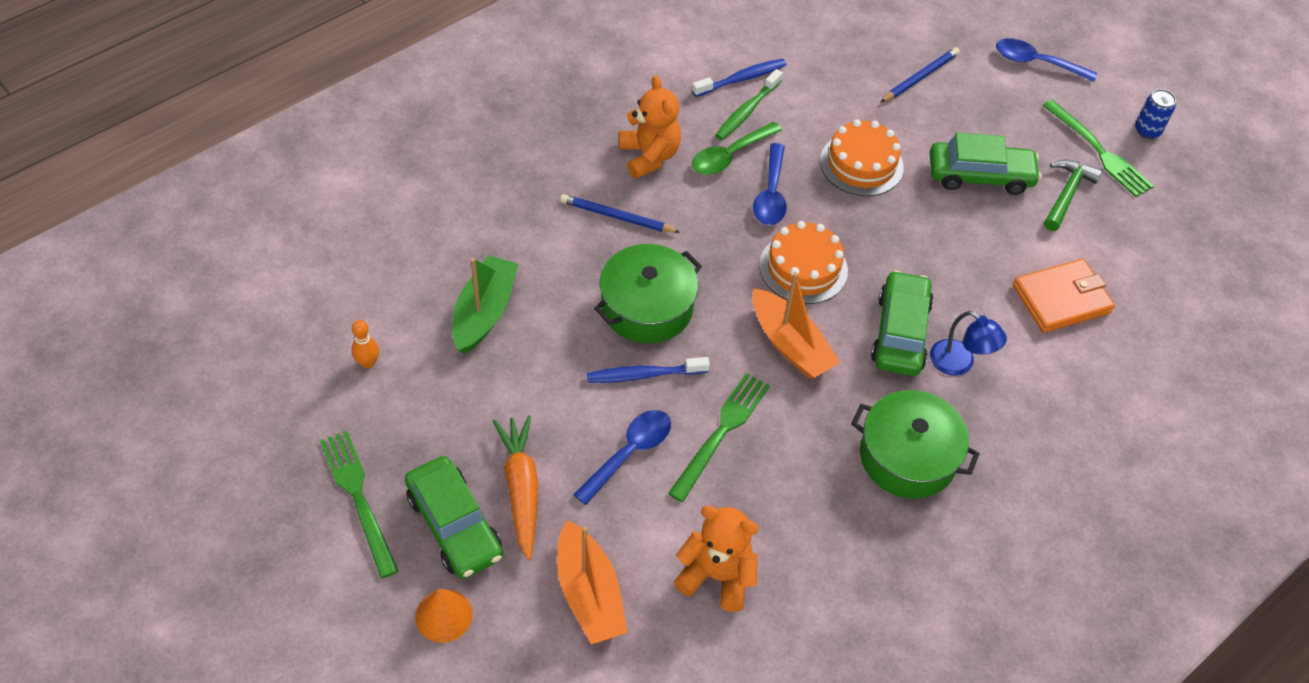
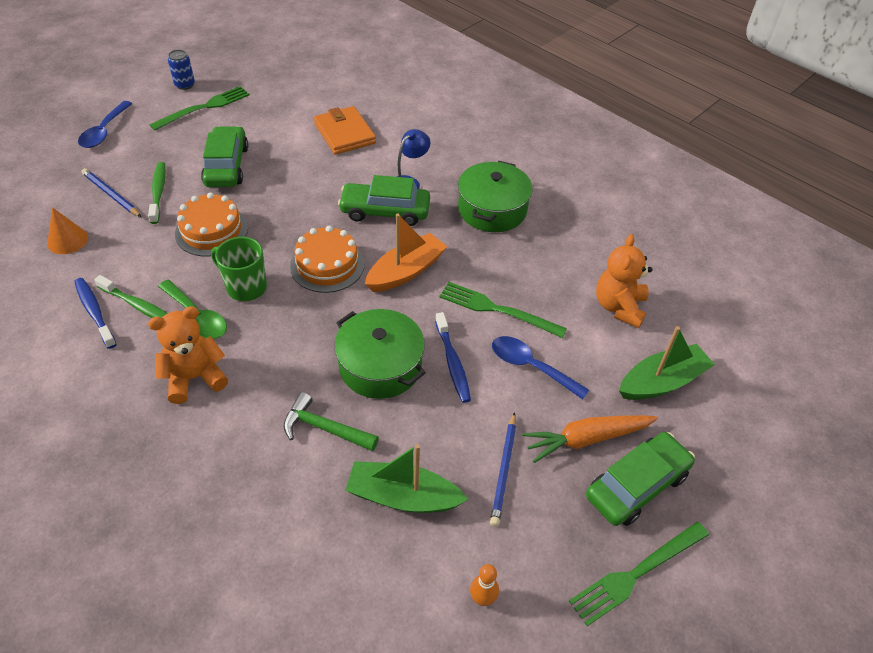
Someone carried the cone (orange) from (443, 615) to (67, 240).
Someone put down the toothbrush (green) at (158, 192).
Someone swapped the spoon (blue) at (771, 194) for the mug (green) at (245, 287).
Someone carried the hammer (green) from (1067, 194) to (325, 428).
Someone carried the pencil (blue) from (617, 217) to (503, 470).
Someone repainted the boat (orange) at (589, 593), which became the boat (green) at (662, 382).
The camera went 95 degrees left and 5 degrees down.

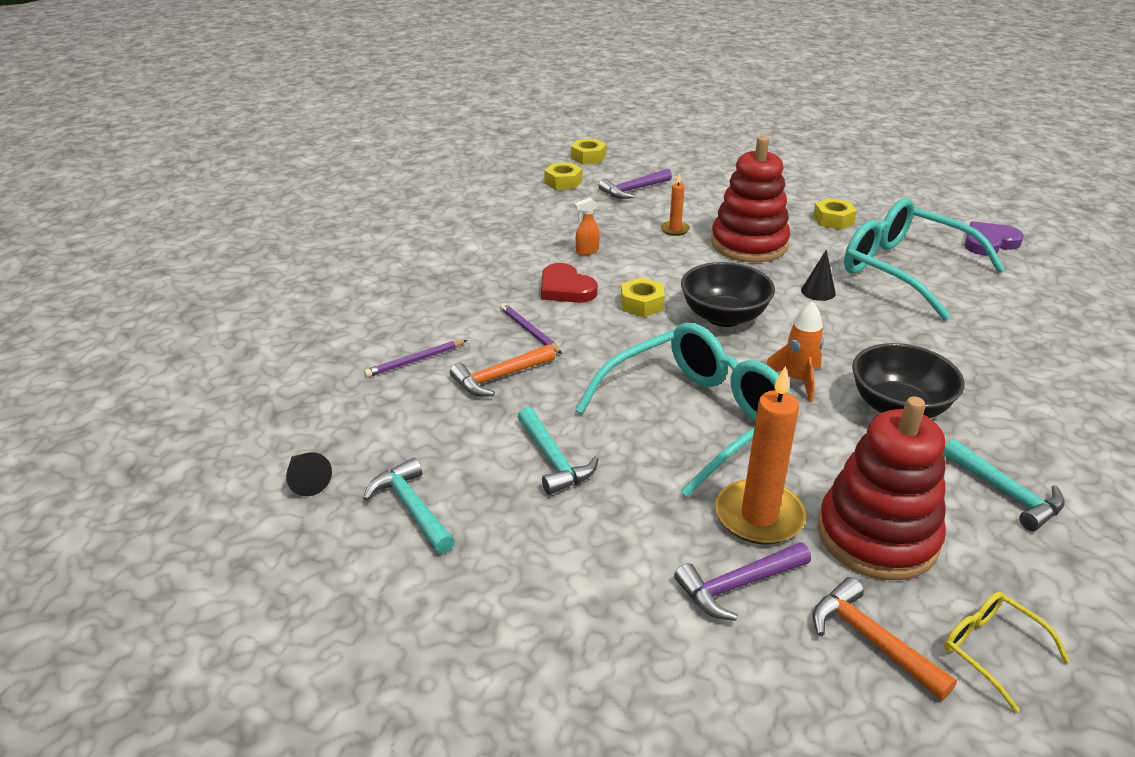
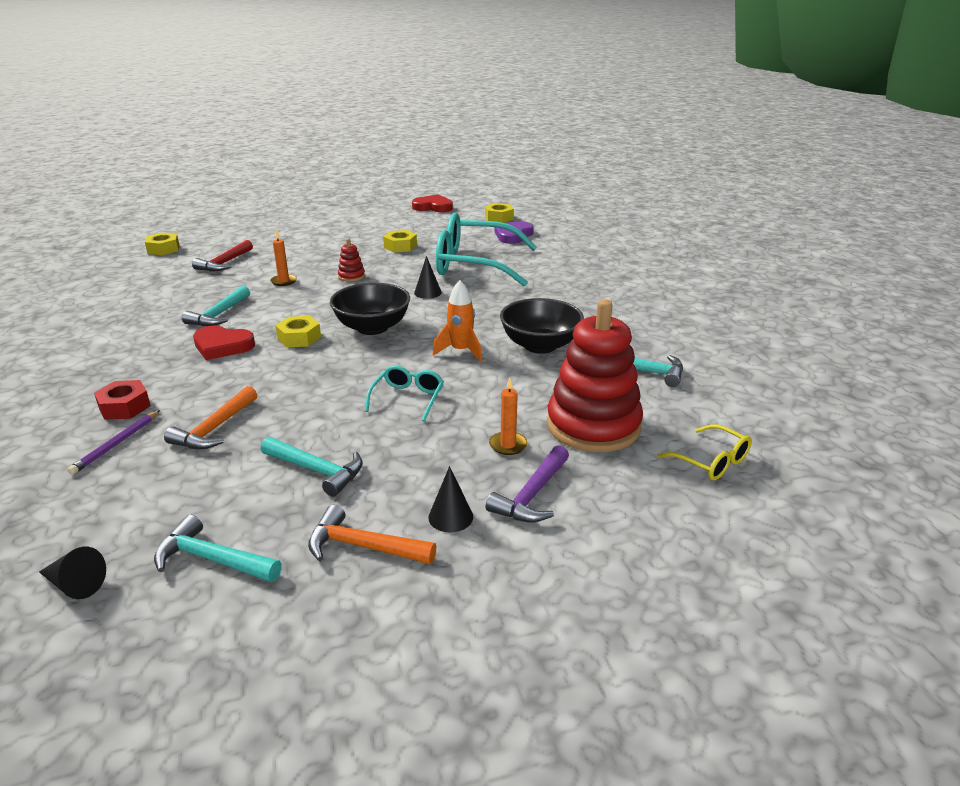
Someone put down the nut (red) at (124, 407).
Someone swapped the spray bottle (orange) at (587, 251) for the hammer (turquoise) at (219, 315).
Someone repainted the hammer (purple) at (633, 190), which became the hammer (red) at (224, 263).
Someone carried the hammer (orange) from (871, 640) to (363, 546).
Someone scaled the stacking toy (red) at (749, 244) by 0.41.
Someone scaled the glasses (turquoise) at (697, 416) by 0.45.
Someone put down the heart (red) at (433, 207).
Someone put down the cone (black) at (450, 517).
Someone carried the nut (yellow) from (563, 182) to (499, 218).
Someone scaled the candle (orange) at (759, 516) by 0.51.
Someone rotated the glasses (yellow) at (990, 650) by 150 degrees counterclockwise.
Someone took away the pencil (purple) at (529, 331).
The camera went 35 degrees left and 5 degrees down.

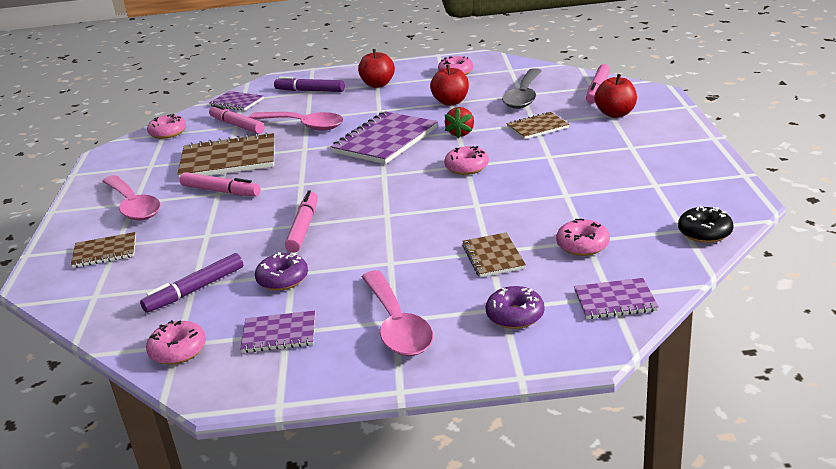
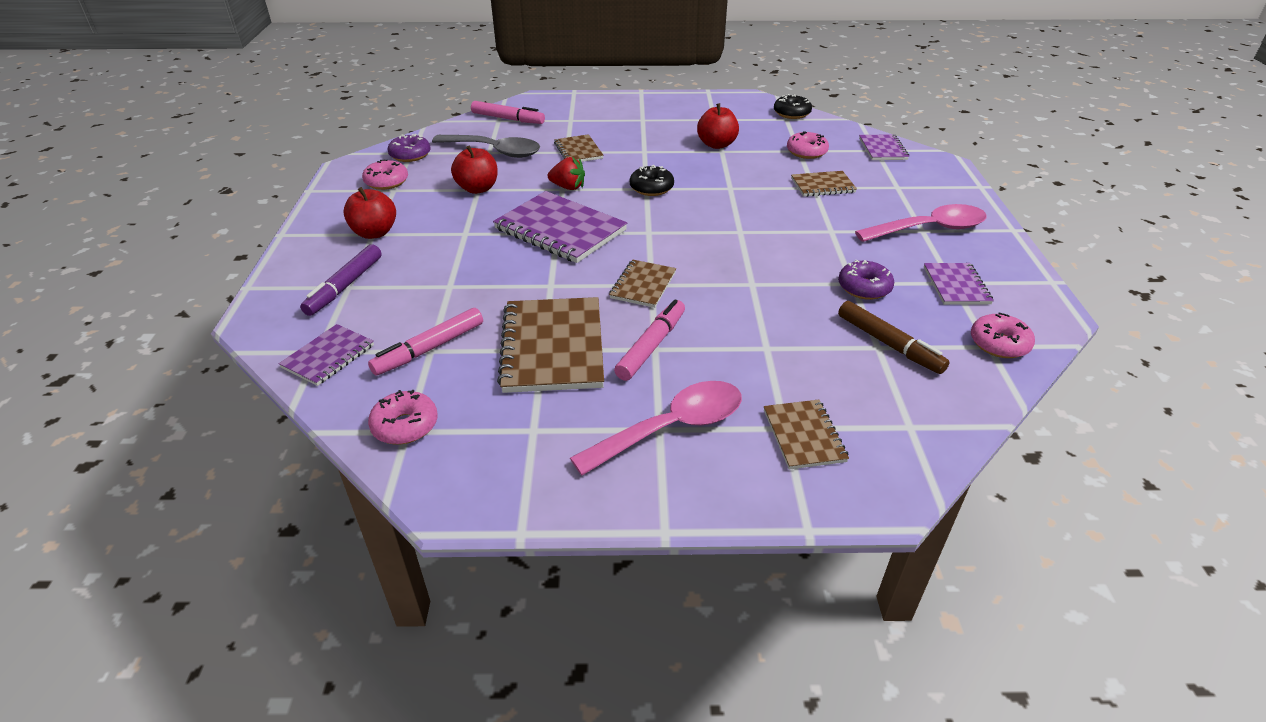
Someone carried the donut (purple) from (515, 316) to (410, 155).
Someone put down the notebook (brown) at (643, 285).
Someone repainted the donut (pink) at (467, 167), which became the donut (black) at (651, 188).
Someone carried the apple (red) from (615, 114) to (716, 145).
Someone repainted the marker (purple) at (195, 290), which became the marker (brown) at (889, 344).
Someone took away the spoon (pink) at (303, 125).
Someone took away the marker (pink) at (303, 227).
The camera went 90 degrees left and 10 degrees up.

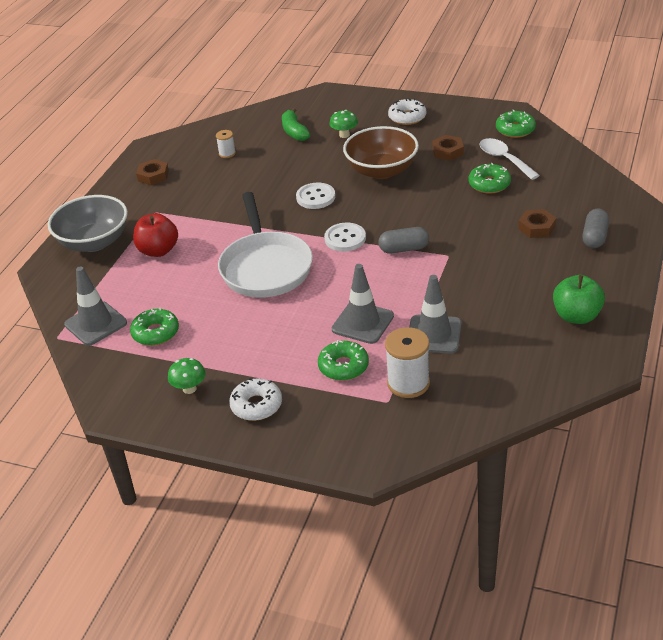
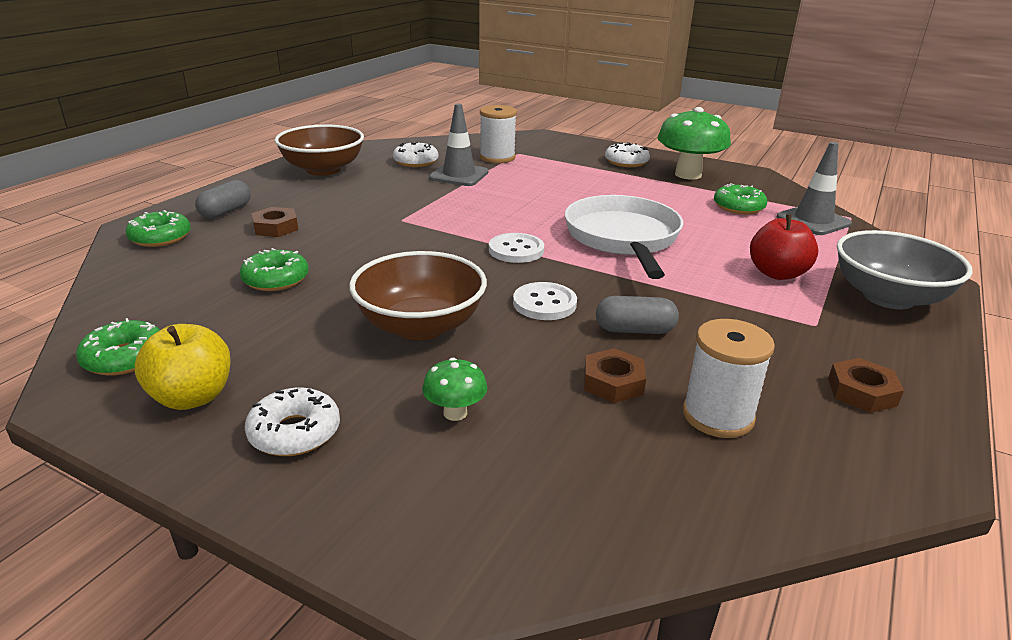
Someone carried the donut (green) from (343, 366) to (160, 237).
Someone put down the apple (yellow) at (192, 397).
Someone swapped the apple (green) at (576, 316) for the bowl (brown) at (323, 169).
Someone put down the donut (white) at (416, 162).
Someone carried the nut (brown) from (447, 151) to (613, 382).
Someone carried the capsule (grey) from (404, 249) to (634, 330).
Someone scaled the mushroom (green) at (189, 388) by 2.08.
Someone scaled the spool (white) at (227, 153) by 1.88.
Someone took away the banana (green) at (294, 132).
Someone took away the traffic cone (grey) at (362, 323).
Someone took away the spoon (white) at (504, 159).
The camera went 175 degrees left and 10 degrees down.

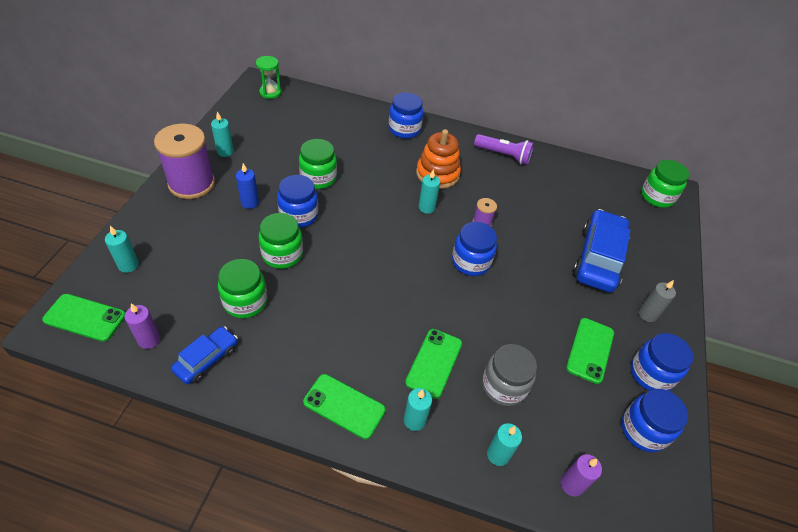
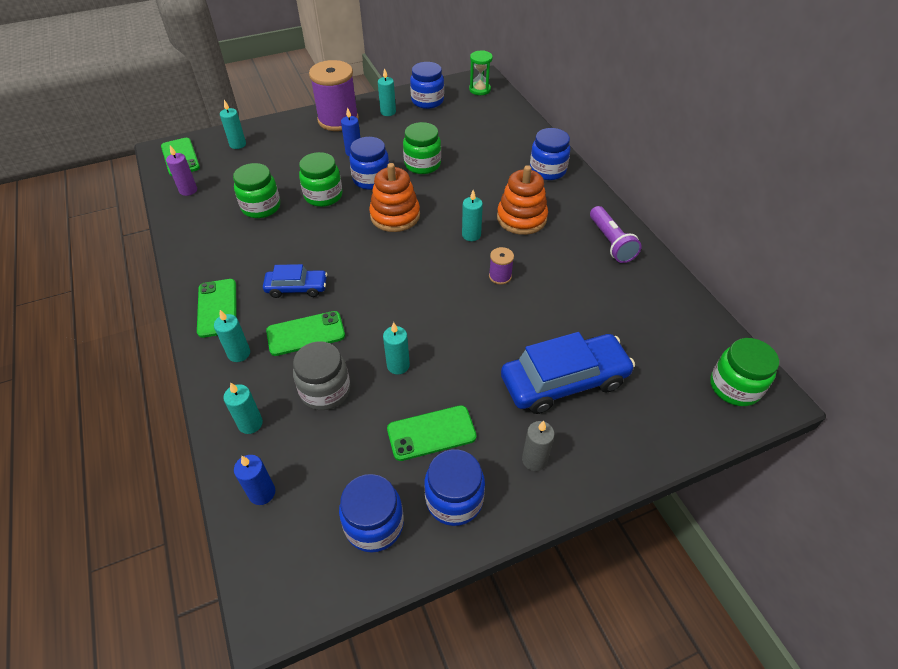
Someone repainted the candle (purple) at (572, 484), which became the candle (blue) at (262, 493).
Someone carried the car (blue) from (207, 359) to (297, 288).
Someone put down the stacking toy (orange) at (395, 216).
Someone put down the candle (turquoise) at (398, 365).
Someone carried the jar (blue) from (471, 262) to (427, 101).
The camera went 55 degrees right and 0 degrees up.

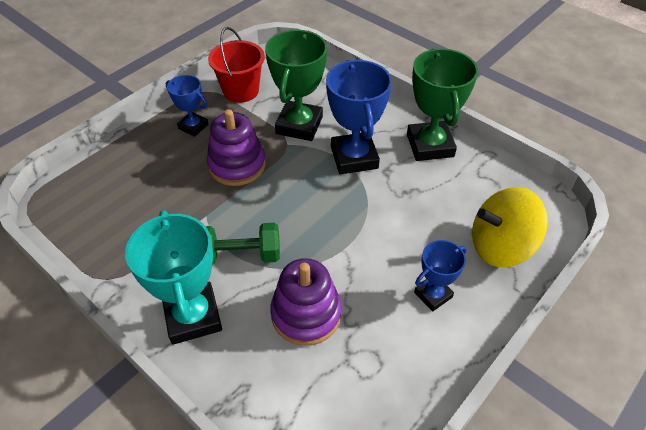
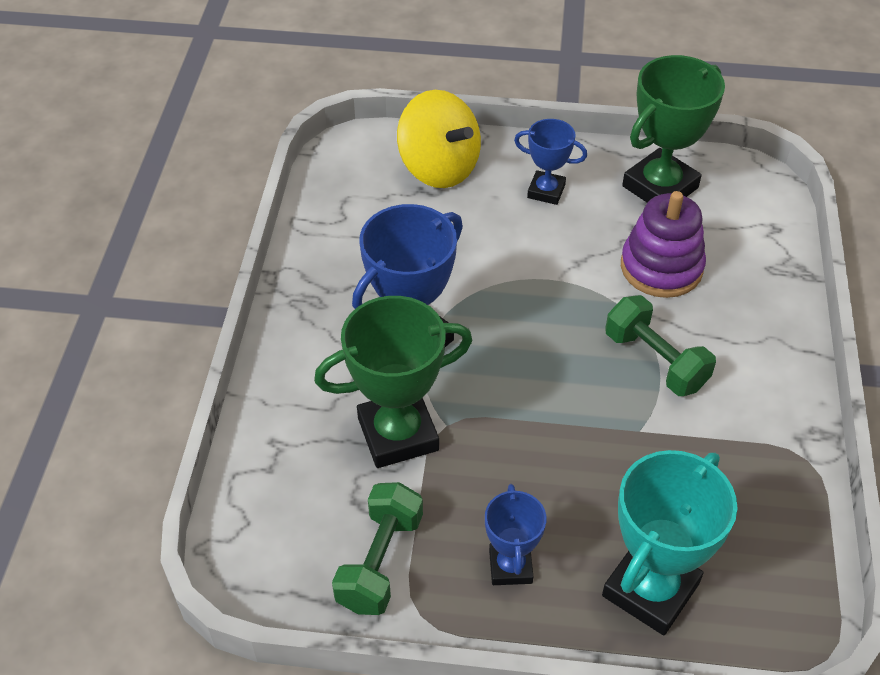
Someone swapped the bucket (red) at (241, 91) for the dumbbell (green) at (380, 561).
Someone carried the trophy (turquoise) from (193, 316) to (650, 589).
Someone carried the trophy (green) from (430, 145) to (660, 187).
Someone took away the stacking toy (purple) at (237, 165).
The camera went 125 degrees left and 0 degrees up.

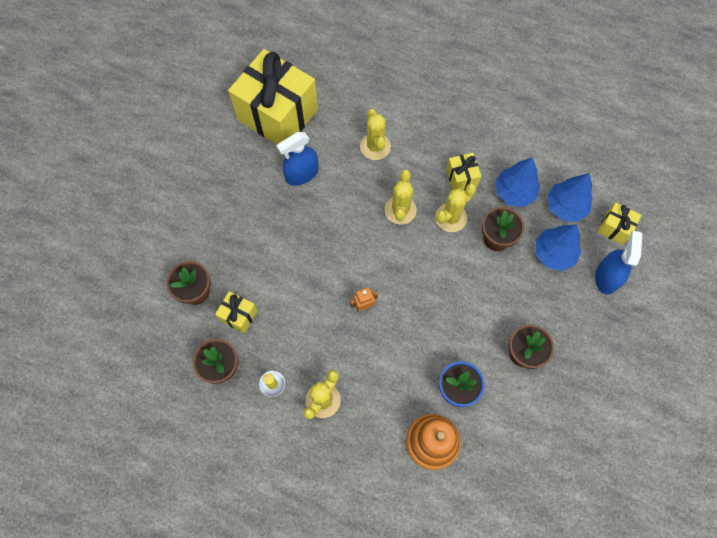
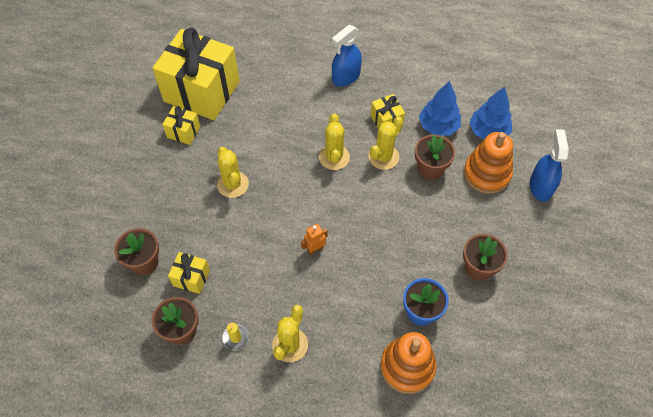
Someone carried the gift (yellow) from (614, 228) to (183, 132).
Someone carried the cactus (yellow) from (375, 146) to (233, 184).
Someone carried the spray bottle (blue) from (302, 174) to (346, 77).
Someone swapped the tree (blue) at (553, 253) for the stacking toy (orange) at (486, 173).
The camera went 10 degrees left and 10 degrees down.

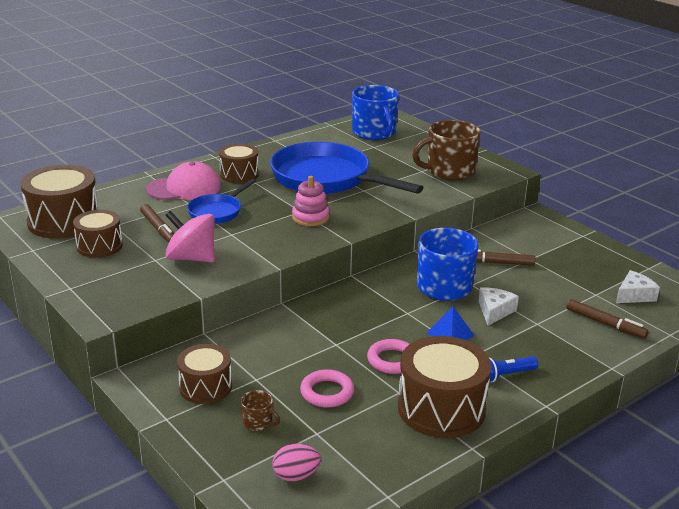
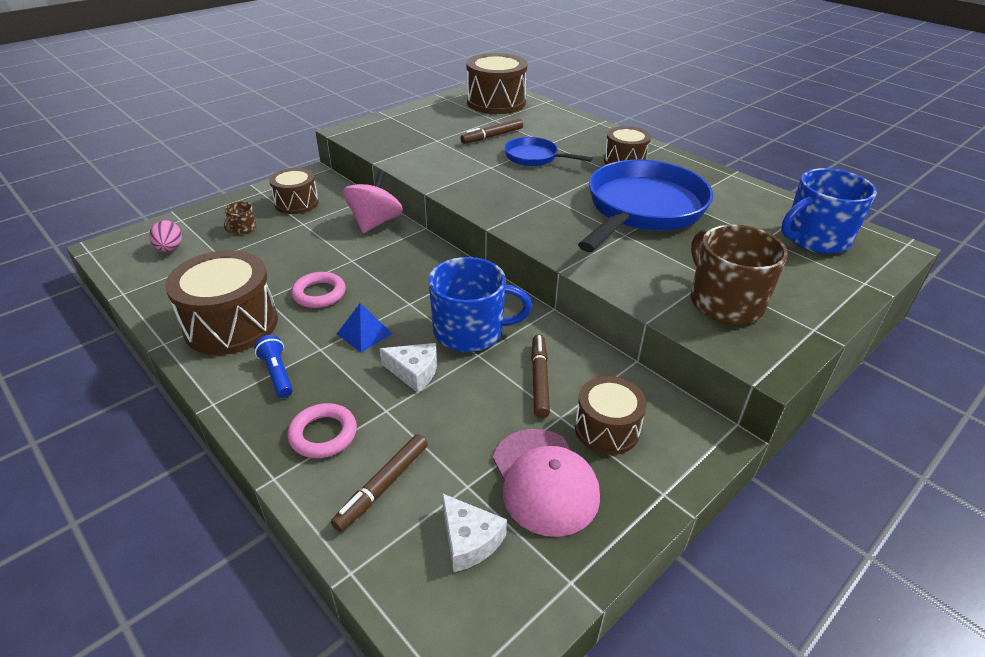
Someone carried the ring (pink) from (327, 392) to (323, 434).
Someone carried the spinning top (pink) from (191, 258) to (375, 222).
Someone carried the cap (pink) from (184, 188) to (544, 481).
Someone carried the drum (brown) from (99, 246) to (607, 429).
Someone took away the stacking toy (pink) at (310, 217).
The camera went 85 degrees right and 10 degrees up.

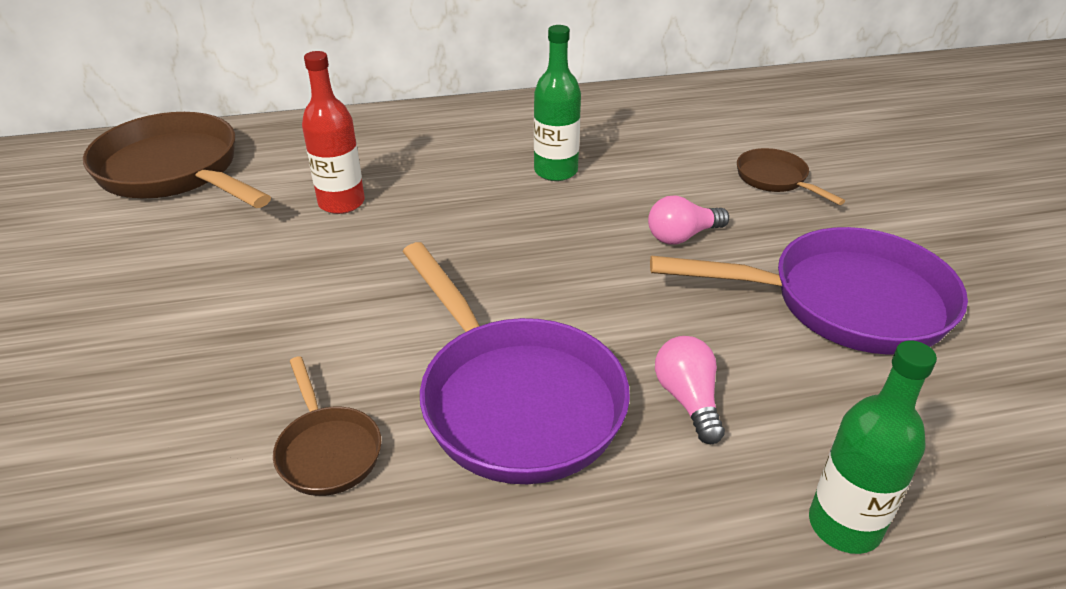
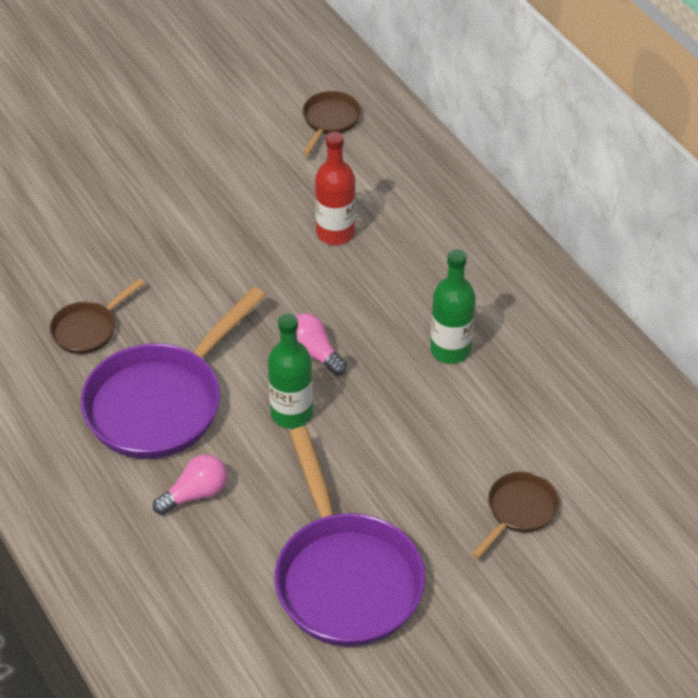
Someone carried the bottle (green) from (844, 525) to (291, 413).
Someone carried the light bulb (pink) from (682, 236) to (314, 353).
Someone scaled the pan (brown) at (175, 172) by 0.49.
The camera went 70 degrees right and 10 degrees up.

